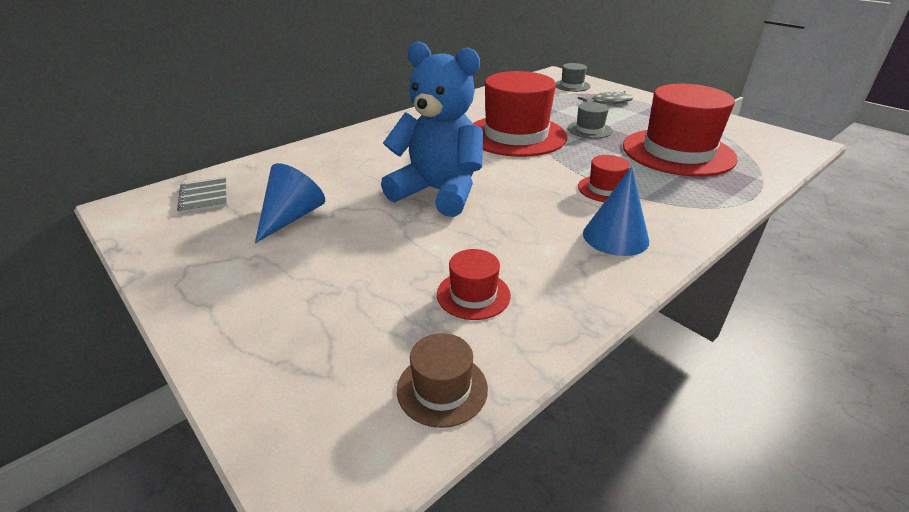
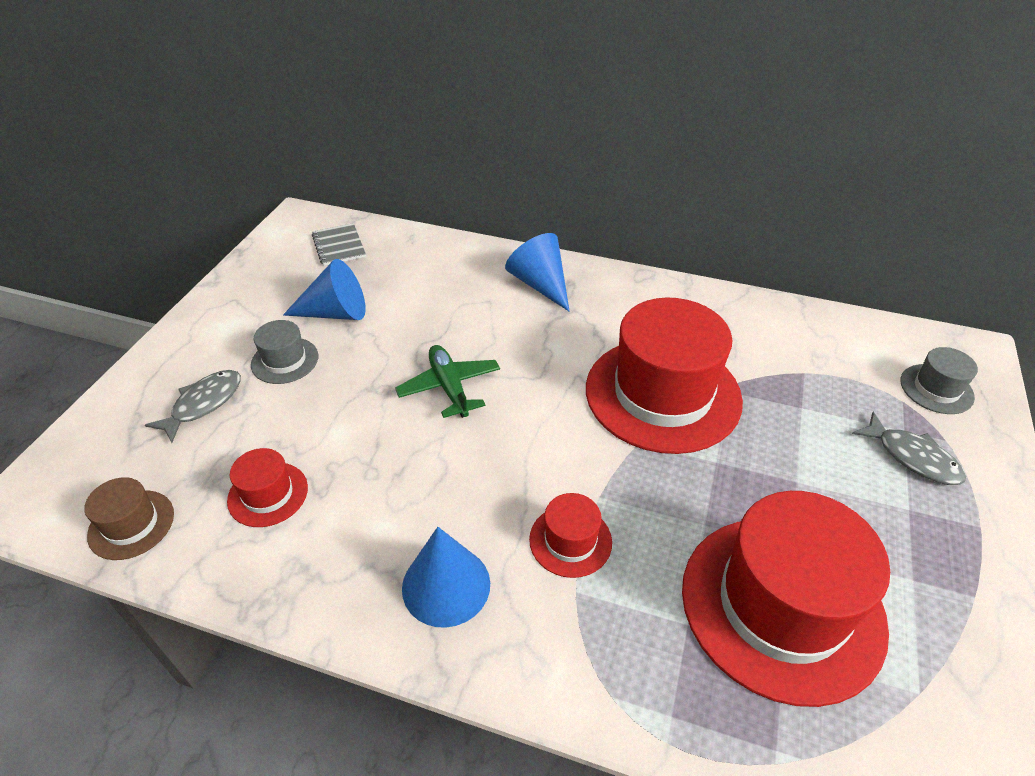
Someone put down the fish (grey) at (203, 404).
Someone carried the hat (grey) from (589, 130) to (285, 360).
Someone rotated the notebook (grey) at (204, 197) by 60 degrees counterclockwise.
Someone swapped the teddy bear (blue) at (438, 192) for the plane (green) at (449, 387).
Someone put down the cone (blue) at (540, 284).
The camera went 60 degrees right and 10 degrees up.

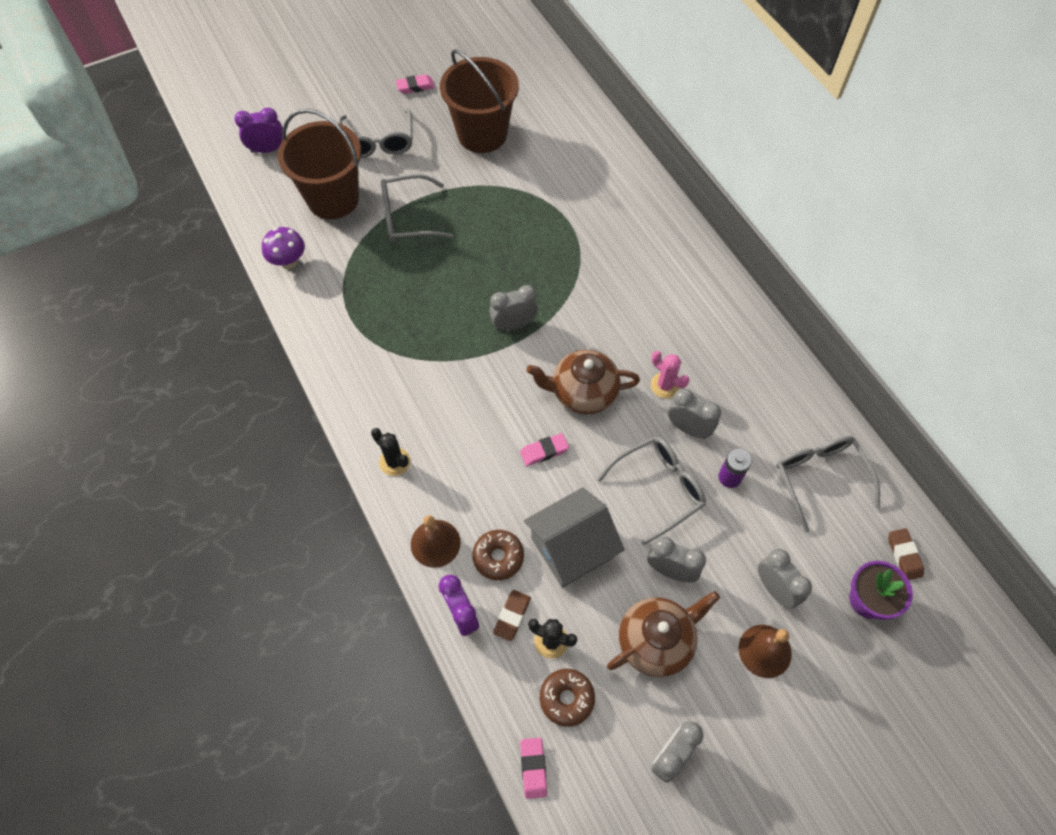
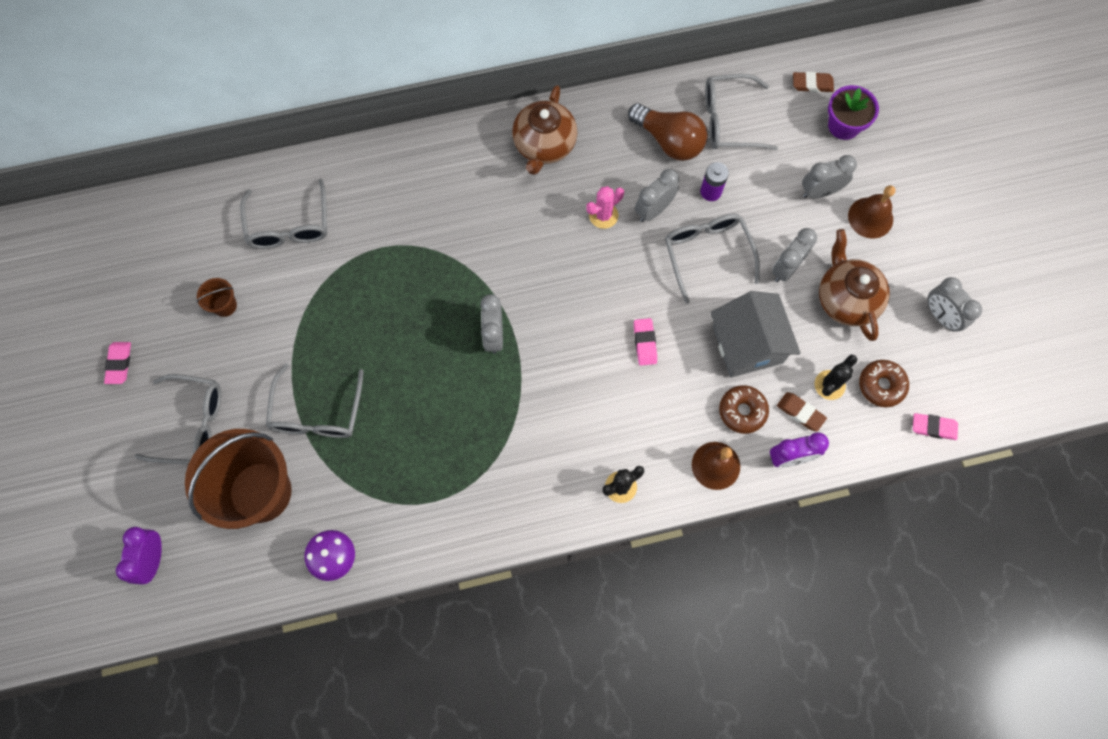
Someone scaled the bucket (brown) at (482, 134) by 0.40.
Someone put down the glasses (grey) at (289, 225).
Someone carried the teapot (brown) from (582, 393) to (544, 145).
Someone put down the light bulb (brown) at (669, 141).
The camera went 75 degrees left and 10 degrees up.

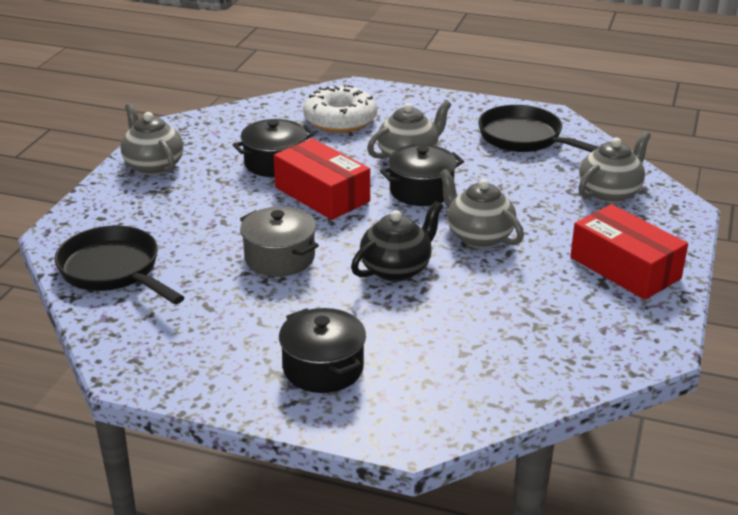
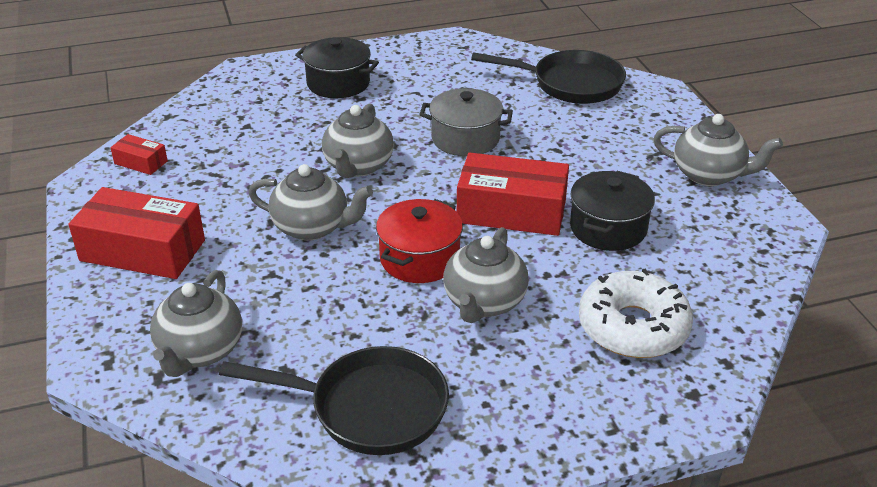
Someone put down the box (red) at (141, 162).
Someone repainted the teapot (black) at (396, 269), which became the teapot (grey) at (358, 166).
Someone repainted the pot (black) at (421, 191), which became the pot (red) at (419, 258).
The camera went 145 degrees right and 5 degrees up.

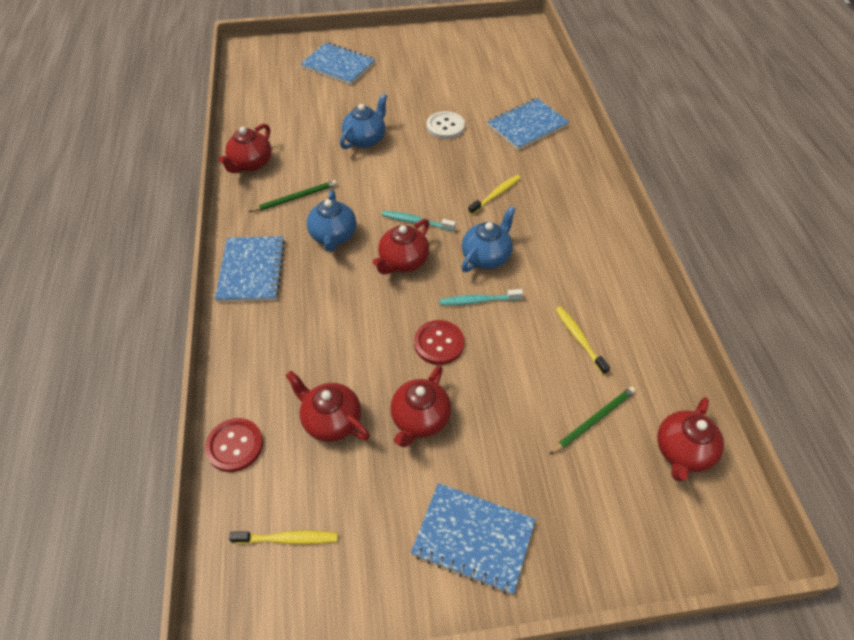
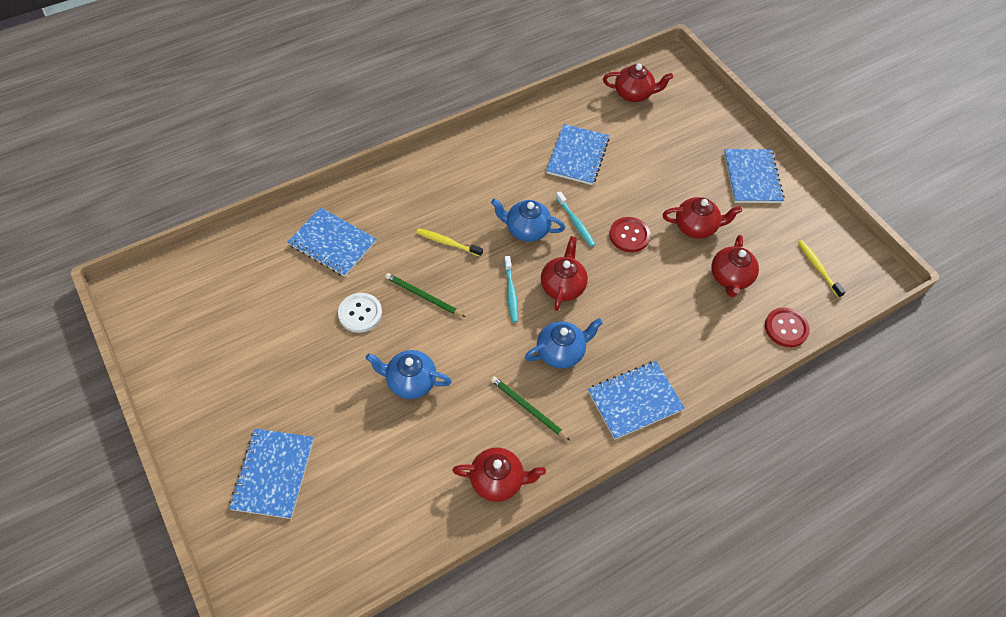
Someone carried the pencil (green) from (594, 420) to (423, 296).
Someone rotated the teapot (red) at (403, 261) by 90 degrees counterclockwise.
Someone swapped the toothbrush (yellow) at (579, 339) for the notebook (blue) at (577, 156).
The camera went 115 degrees left and 5 degrees up.

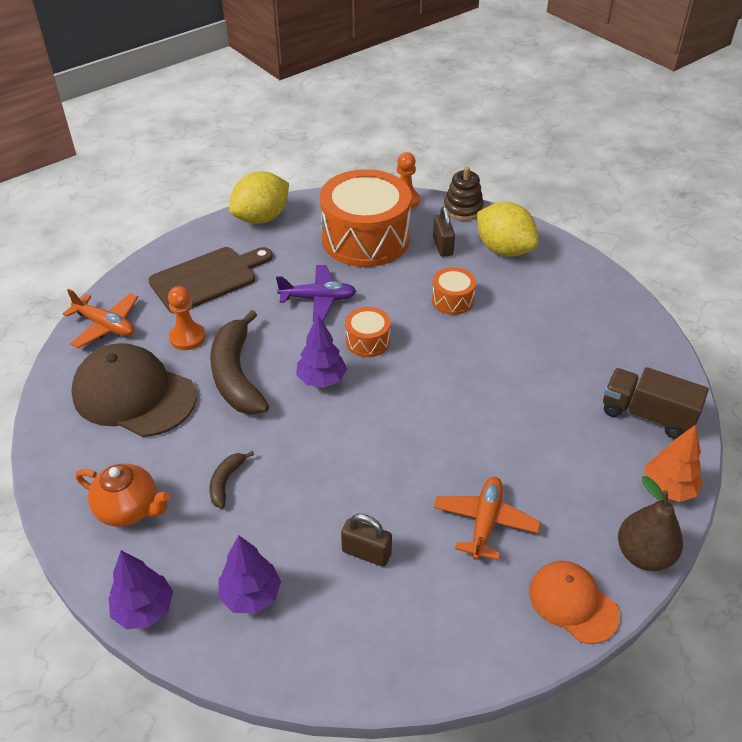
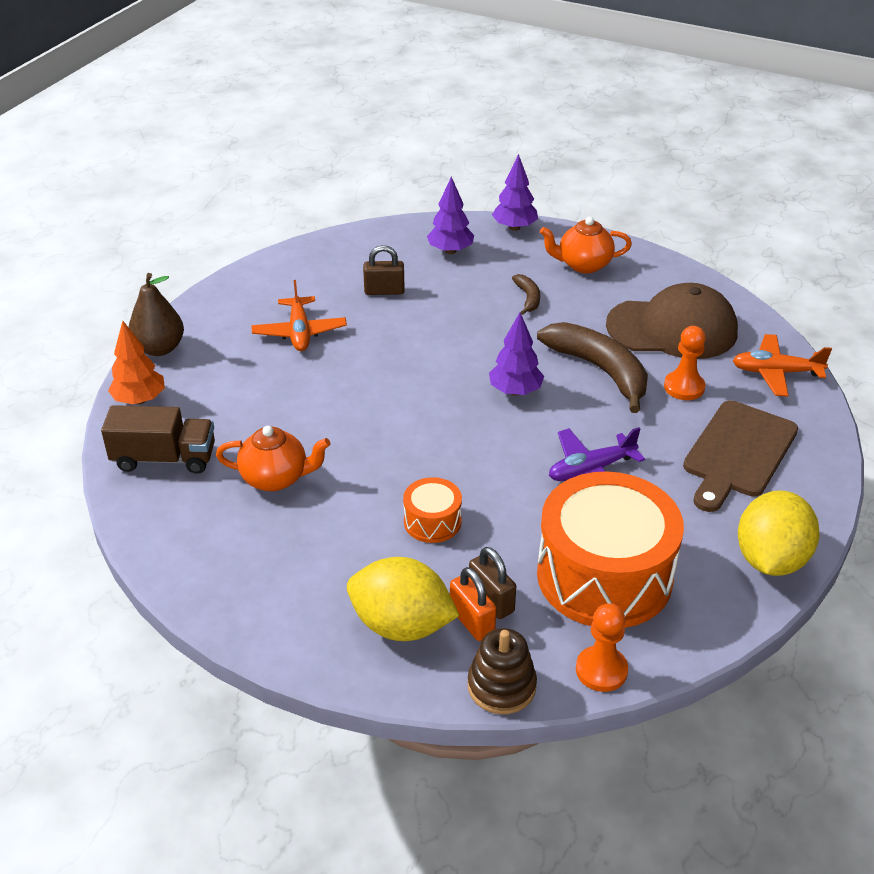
Someone put down the teapot (orange) at (276, 478).
Someone put down the padlock (orange) at (472, 621).
Someone took away the drum (orange) at (367, 341).
Someone took away the cap (orange) at (573, 603).
The camera went 155 degrees right and 5 degrees down.

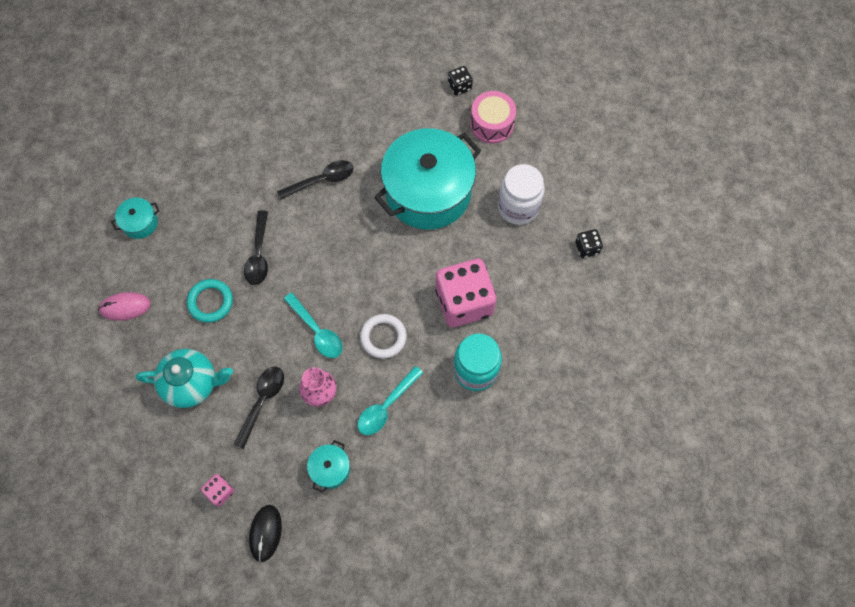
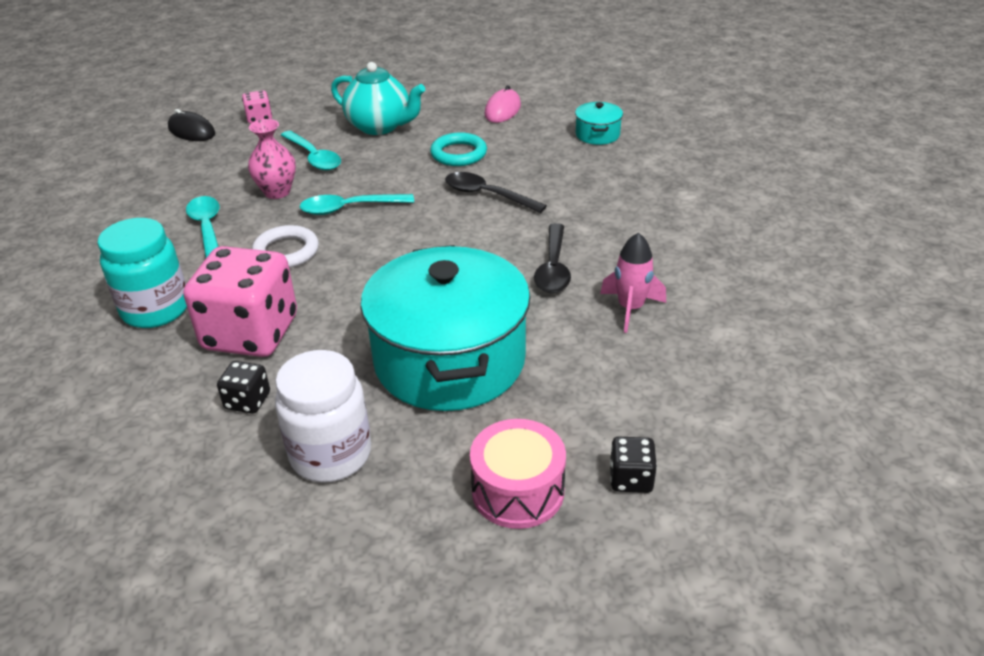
Someone carried the dice (black) from (587, 248) to (247, 401).
Someone repainted the spoon (black) at (262, 401), which became the spoon (turquoise) at (314, 157).
Someone rotated the teapot (turquoise) at (192, 383) by 90 degrees counterclockwise.
Someone put down the rocket (pink) at (630, 308).
Someone took away the pot (turquoise) at (330, 469).
The camera went 120 degrees right and 30 degrees down.

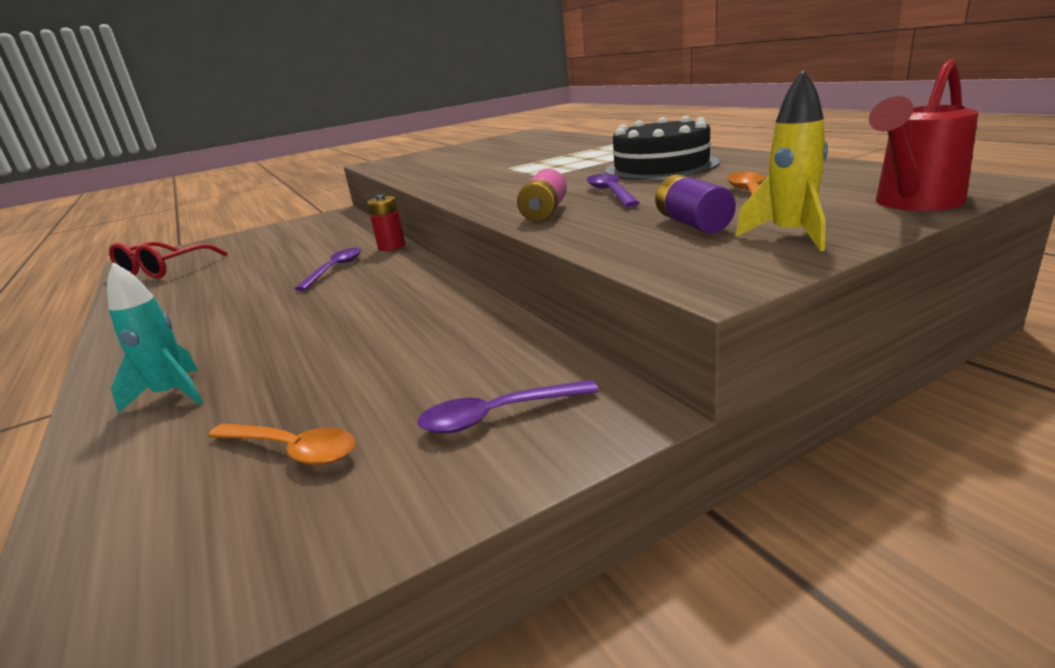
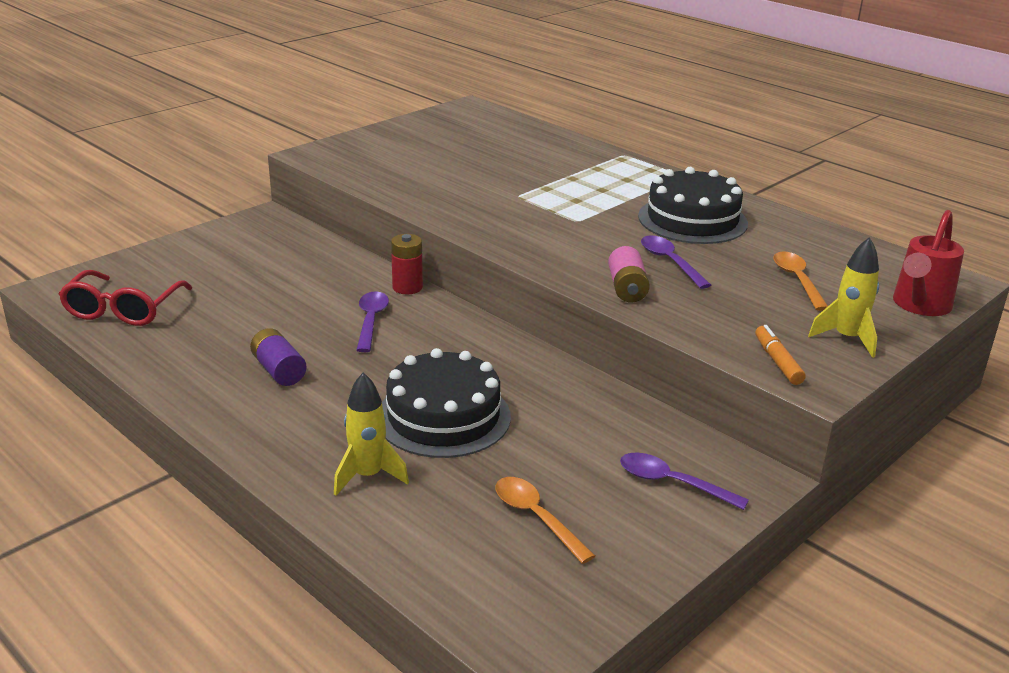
Someone carried the battery (purple) from (692, 224) to (279, 370).
Someone repainted the rocket (turquoise) at (172, 394), which became the rocket (yellow) at (368, 476).
Someone put down the cake (black) at (443, 417).
Someone rotated the spoon (orange) at (291, 450) by 135 degrees counterclockwise.
Someone rotated the spoon (purple) at (498, 415) by 60 degrees clockwise.
Someone put down the marker (orange) at (777, 362).
The camera went 20 degrees left and 5 degrees up.

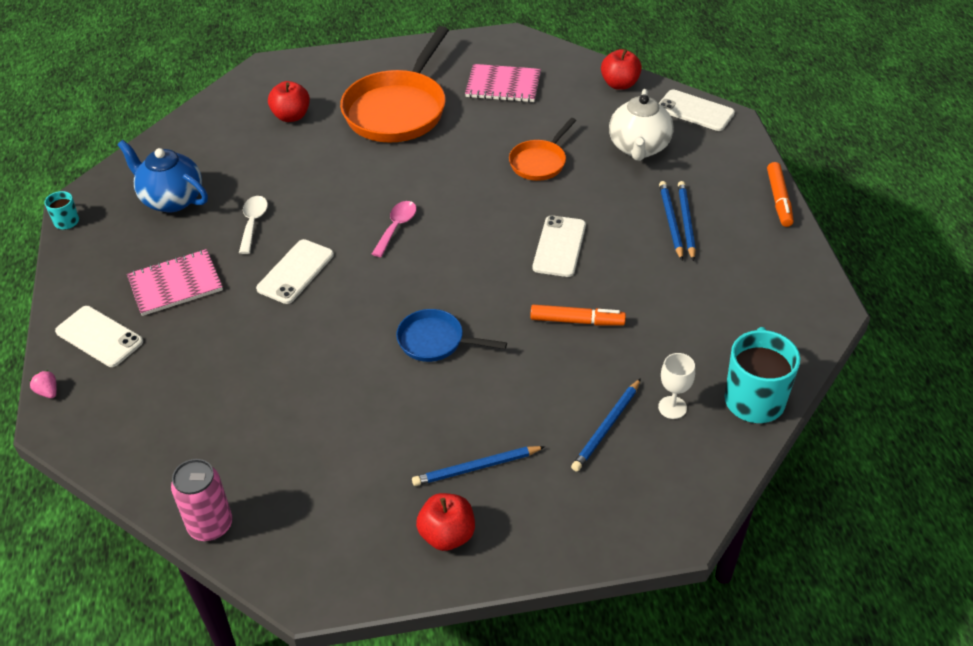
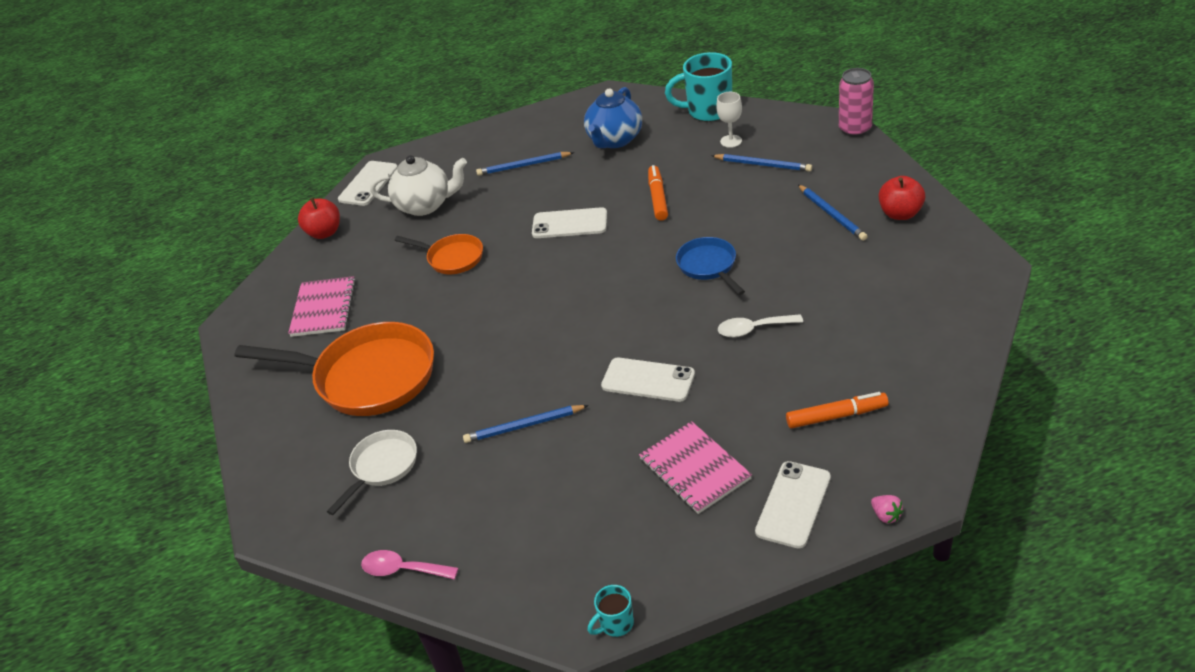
Someone swapped the apple (red) at (291, 116) for the pan (white) at (382, 467).
Someone carried the spoon (pink) from (396, 227) to (403, 570).
Someone carried the pencil (blue) from (670, 221) to (524, 426).
Someone carried the teapot (blue) from (171, 199) to (615, 140).
Someone rotated the pan (blue) at (435, 341) by 150 degrees clockwise.
Someone carried the spoon (white) from (253, 223) to (753, 329).
Someone carried the marker (orange) from (779, 199) to (836, 416).
Someone carried the can (pink) from (210, 526) to (855, 129).
Someone rotated the strawberry (pink) at (48, 392) by 75 degrees counterclockwise.
The camera went 95 degrees left and 5 degrees down.

